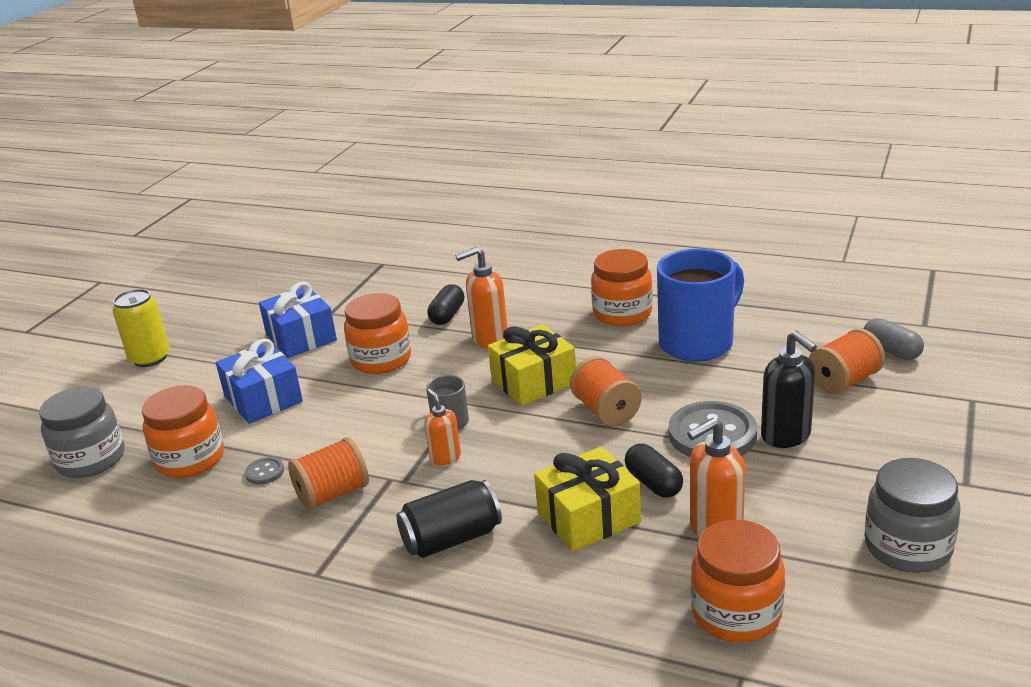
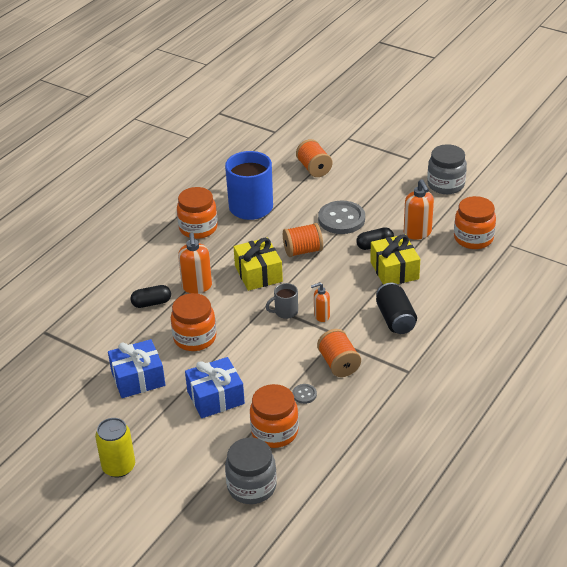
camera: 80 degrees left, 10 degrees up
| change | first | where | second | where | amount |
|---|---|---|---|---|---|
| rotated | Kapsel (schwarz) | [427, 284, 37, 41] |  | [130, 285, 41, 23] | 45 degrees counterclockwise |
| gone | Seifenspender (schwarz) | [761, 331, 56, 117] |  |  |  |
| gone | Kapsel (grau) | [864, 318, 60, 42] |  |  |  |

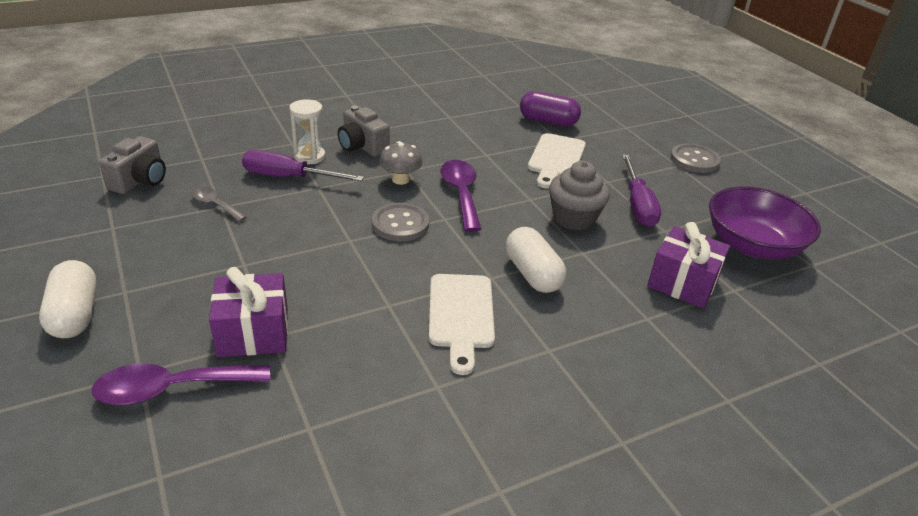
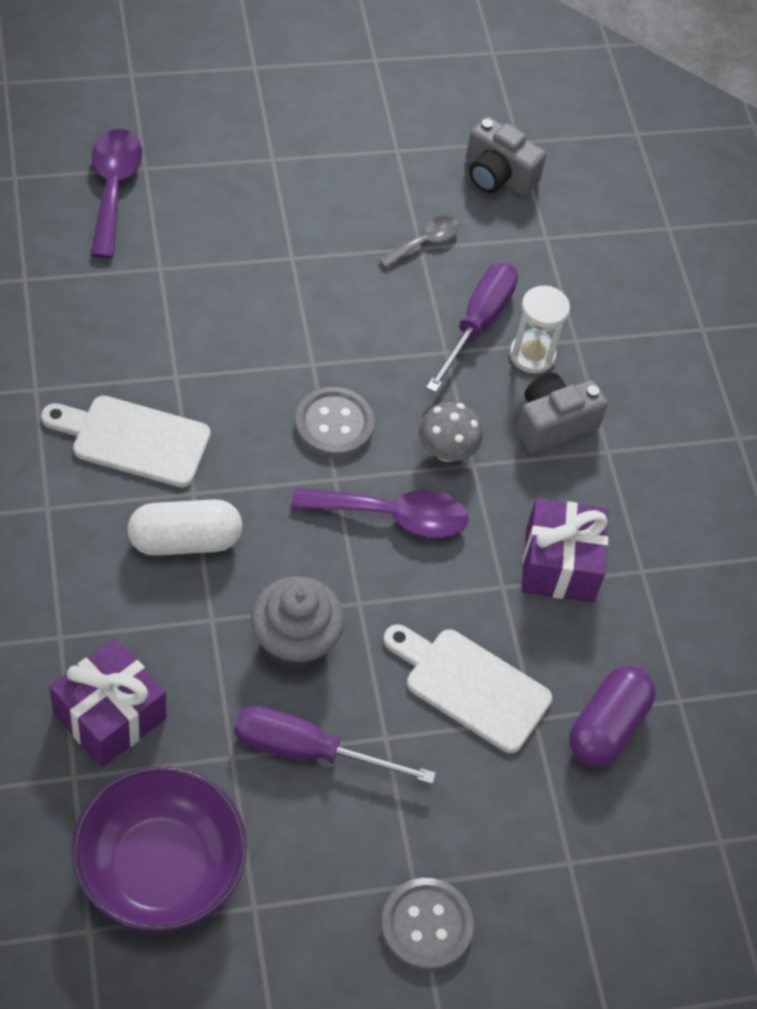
camera: 100 degrees right, 20 degrees up
| change | first | where | second | where | amount |
|---|---|---|---|---|---|
| shifted | Geschenk (lila) | [209, 267, 79, 90] |  | [521, 498, 88, 105] |  |
| gone | Kapsel (weiß) | [39, 260, 57, 78] |  |  |  |

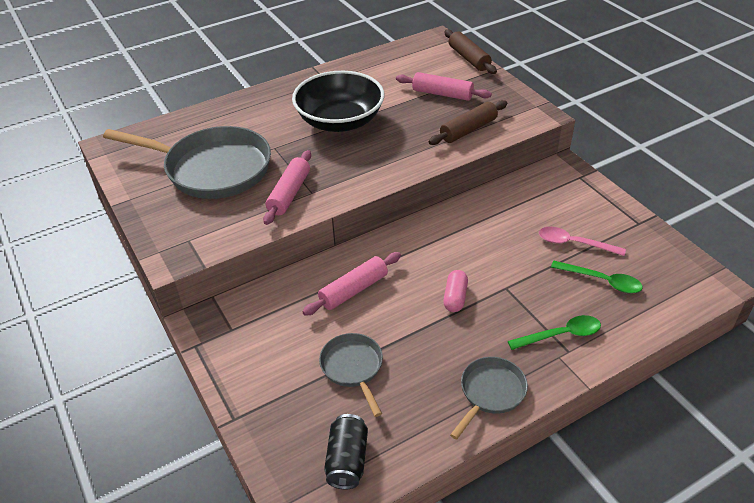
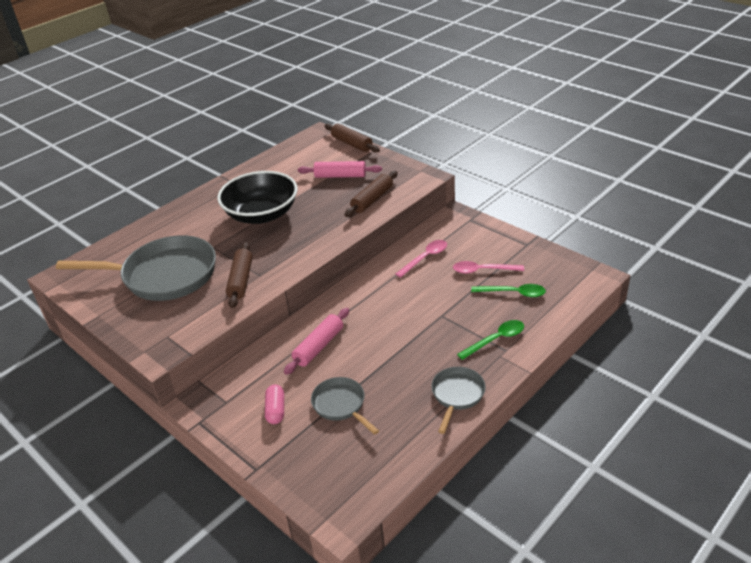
camera: 15 degrees left, 5 degrees down
| change | first | where | second | where | amount |
|---|---|---|---|---|---|
| repainted | Nudelholz (rosa) | [263, 150, 48, 75] | Nudelholz (braun) | [226, 242, 27, 66] |  |
| shifted | Kapsel (rosa) | [443, 270, 25, 42] |  | [265, 385, 19, 39] |  |
| new |  |  | Löffel (rosa) | [396, 240, 51, 38] |  |
| gone | Dose (schwarz) | [324, 414, 44, 75] |  |  |  |

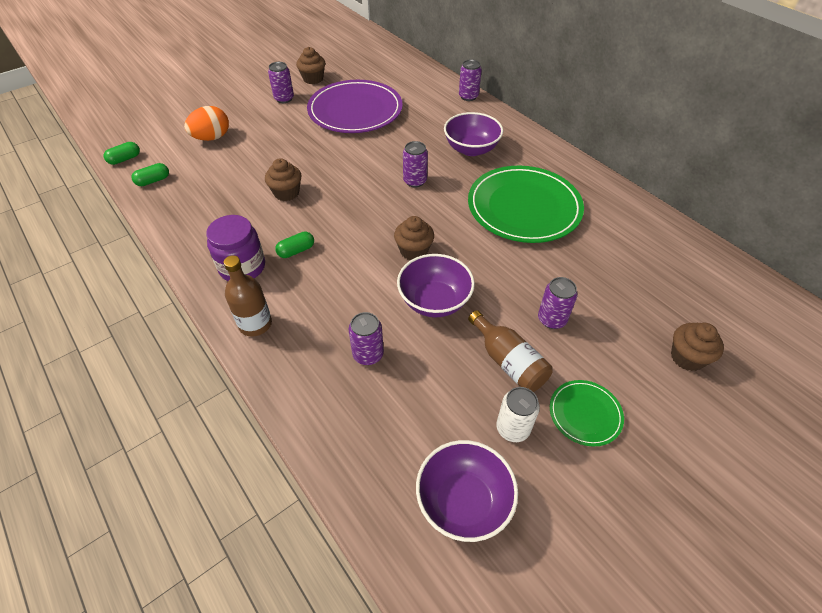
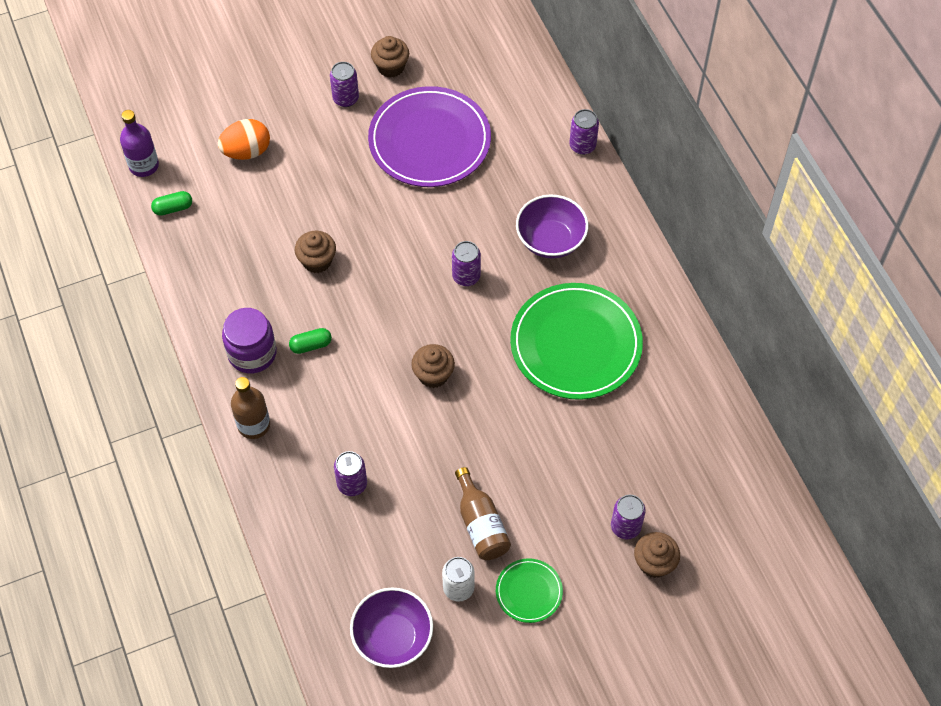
camera: 15 degrees right, 10 degrees up
| change | first | where | second | where | amount |
|---|---|---|---|---|---|
| swapped | Kapsel (grün) | [104, 142, 36, 23] | Flasche (lila) | [120, 110, 39, 67] |  |
| shifted | Dose (lila) | [538, 277, 40, 52] |  | [611, 495, 35, 44] |  |
| gone | Schüssel (lila) | [397, 254, 78, 63] |  |  |  |

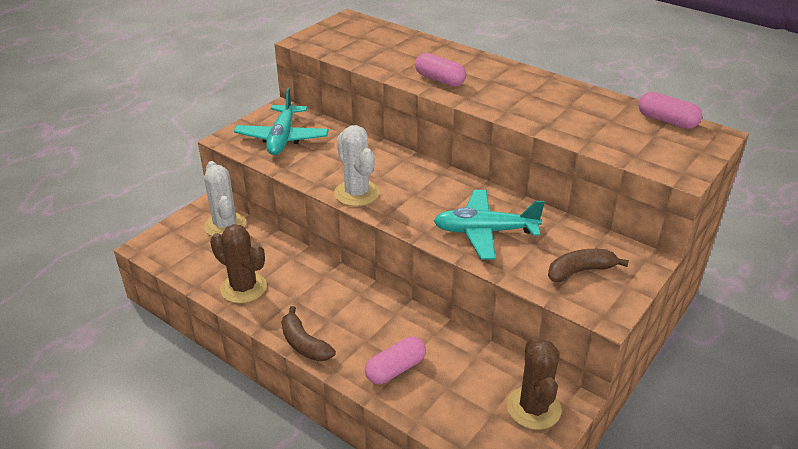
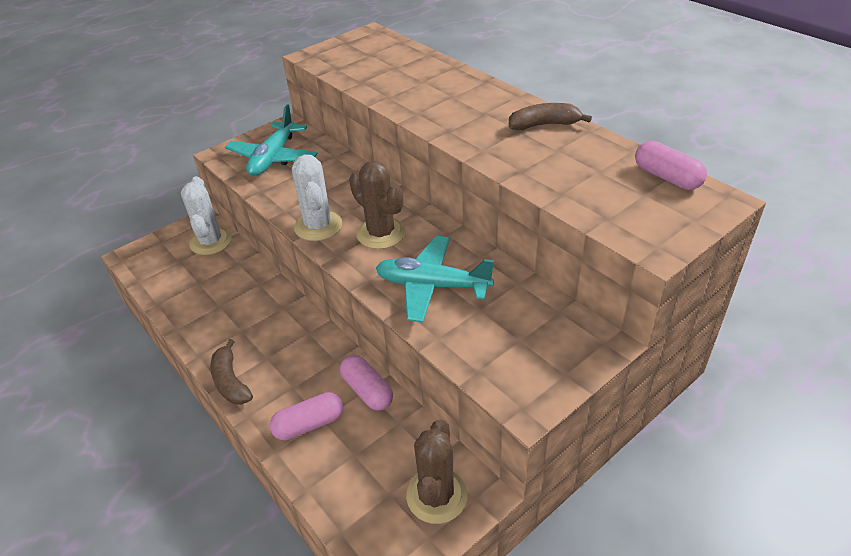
camera: 15 degrees right, 5 degrees up
| change | first | where | second | where | amount |
|---|---|---|---|---|---|
| shifted | Kapsel (rosa) | [415, 53, 51, 34] |  | [340, 355, 53, 56] |  |
| shifted | Kaktus (braun) | [210, 224, 57, 79] |  | [349, 161, 57, 88] |  |
| shifted | Banane (braun) | [548, 249, 81, 33] |  | [509, 103, 83, 27] |  |

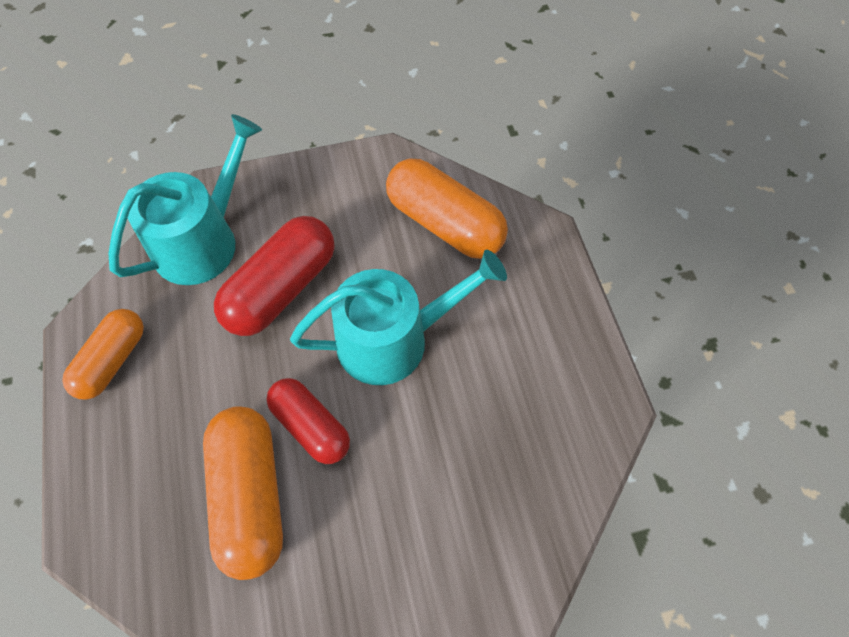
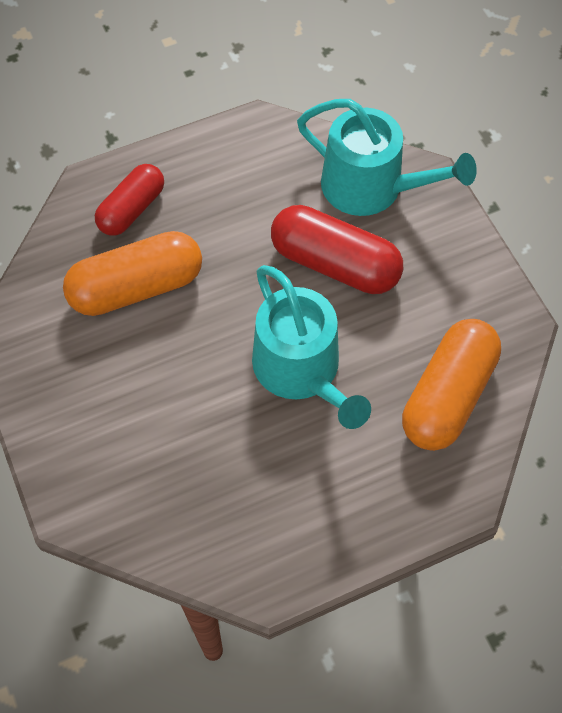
camera: 80 degrees right, 0 degrees up
| change | first | where | second | where | amount |
|---|---|---|---|---|---|
| shifted | Kapsel (rot) | [266, 378, 84, 86] |  | [95, 164, 69, 72] |  |
| gone | Kapsel (orange) | [62, 309, 82, 91] |  |  |  |

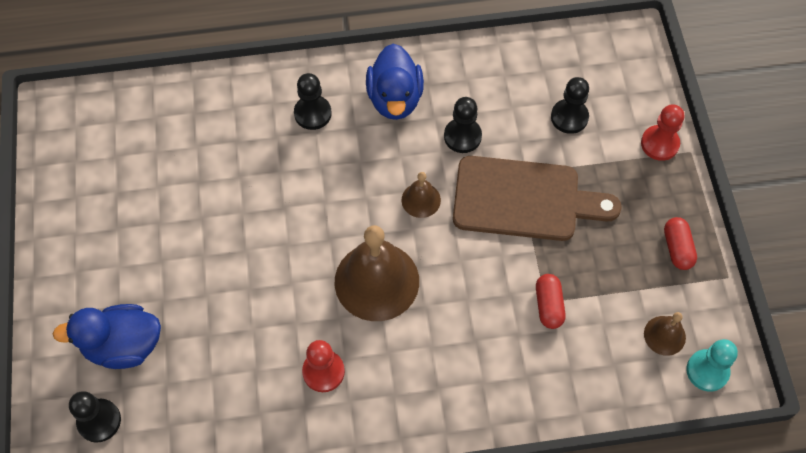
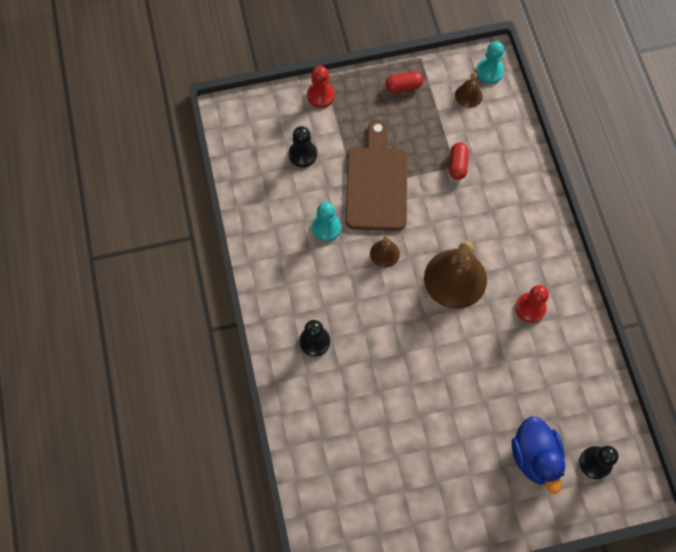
camera: 95 degrees left, 5 degrees up
| change | first | where | second | where | amount |
|---|---|---|---|---|---|
| repainted | Bauer (schwarz) | [444, 97, 38, 56] | Bauer (türkis) | [312, 202, 29, 39] |  |
| rotated | Kapsel (rot) | [536, 274, 30, 55] |  | [449, 142, 20, 38] | 75 degrees counterclockwise |
| gone | Ente (blau) | [366, 44, 58, 76] |  |  |  |

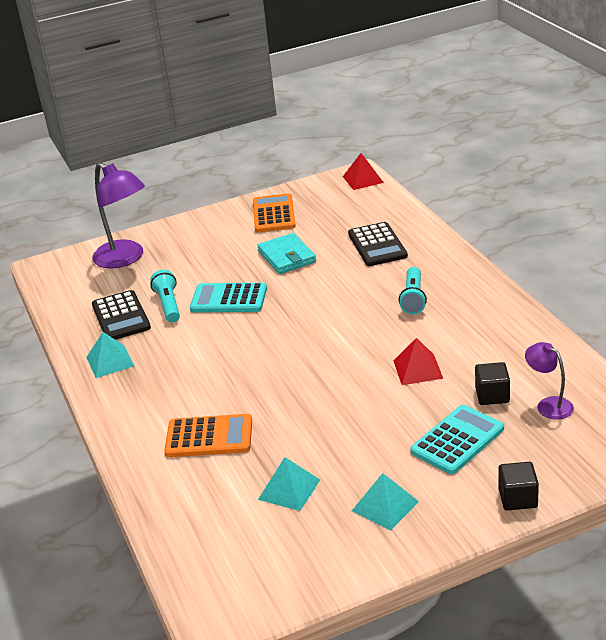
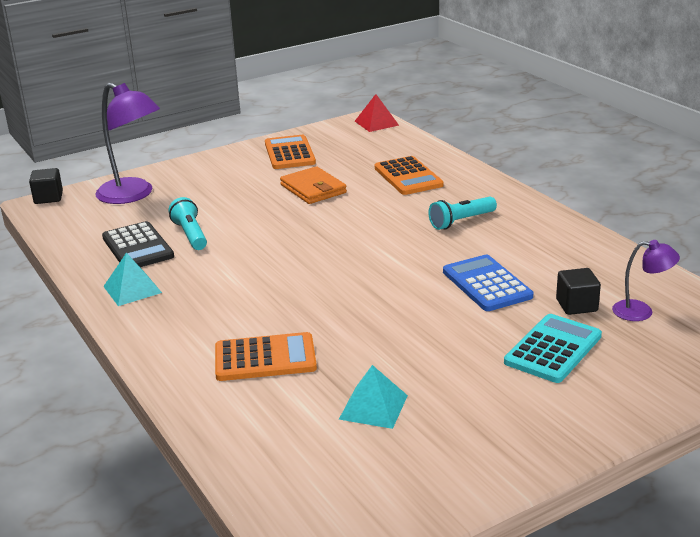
camera: 10 degrees left, 5 degrees down
| change | first | where | second | where | amount |
|---|---|---|---|---|---|
| shifted | Kubus (schwarz) | [498, 462, 41, 49] |  | [29, 168, 34, 36] |  |
| repainted | Geldbörse (türkis) | [257, 233, 59, 41] | Geldbörse (orange) | [280, 166, 67, 38] |  |
| repainted | Taschenrechner (schwarz) | [348, 222, 60, 44] | Taschenrechner (orange) | [375, 156, 69, 39] |  |
| rotated | Taschenlampe (türkis) | [399, 267, 28, 47] |  | [428, 197, 69, 33] | 60 degrees clockwise |
| swapped | Pyramide (rot) | [393, 338, 50, 47] | Taschenrechner (blau) | [443, 255, 90, 56] |  |
| rotated | Lampe (lila) | [525, 342, 49, 78] |  | [612, 240, 68, 81] | 150 degrees clockwise |
| gone | Taschenrechner (türkis) | [190, 283, 77, 29] |  |  |  |
| gone | Pyramide (türkis) | [352, 473, 67, 58] |  |  |  |

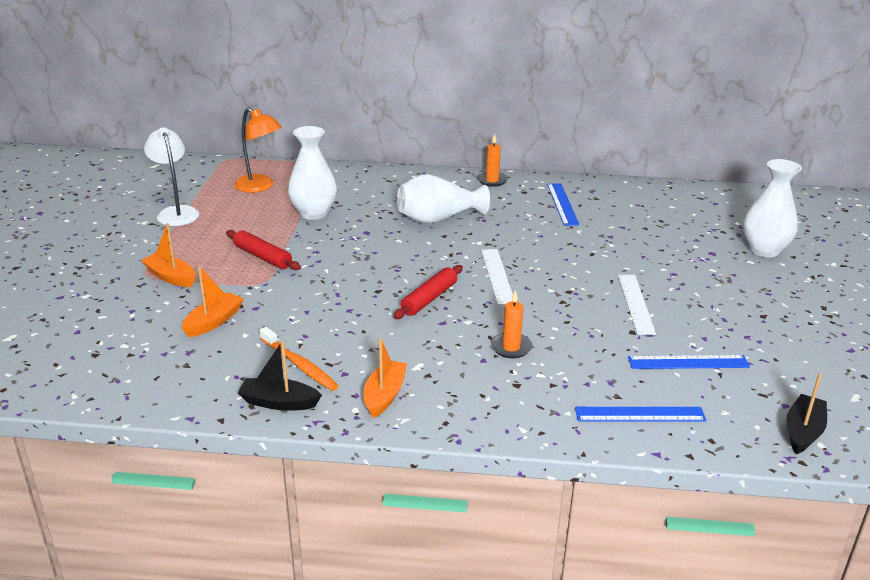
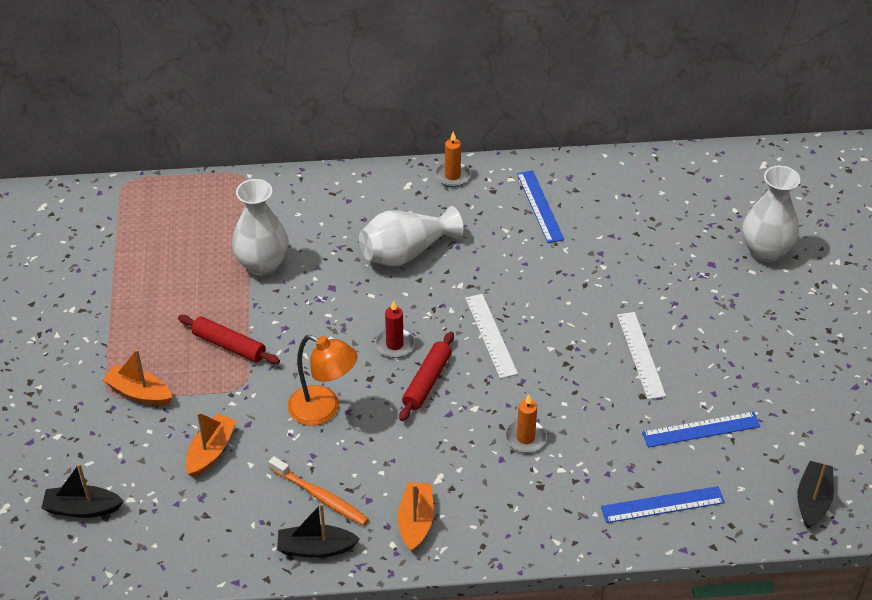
camera: 10 degrees left, 15 degrees up
| change | first | where | second | where | amount |
|---|---|---|---|---|---|
| new |  |  | Boot (schwarz) | [41, 463, 83, 55] |  |
| shifted | Lampe (orange) | [234, 107, 48, 86] |  | [288, 335, 69, 91] |  |
| new |  |  | Kerze (rot) | [375, 300, 40, 58] |  |
| gone | Lampe (weiß) | [144, 127, 55, 99] |  |  |  |

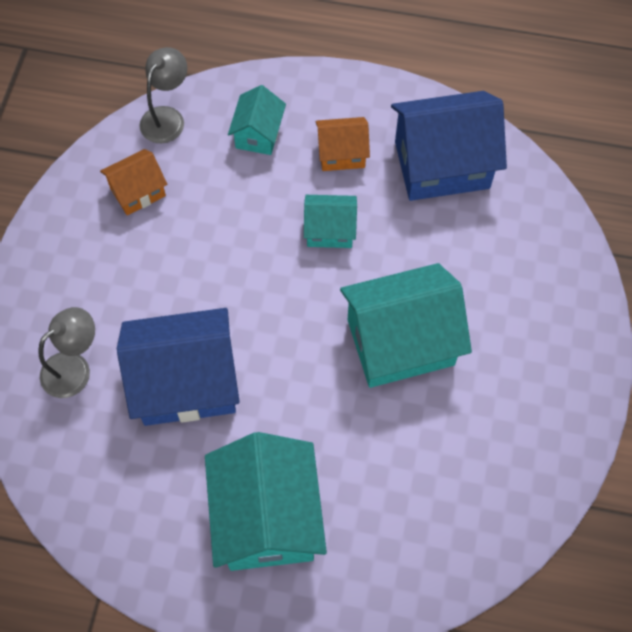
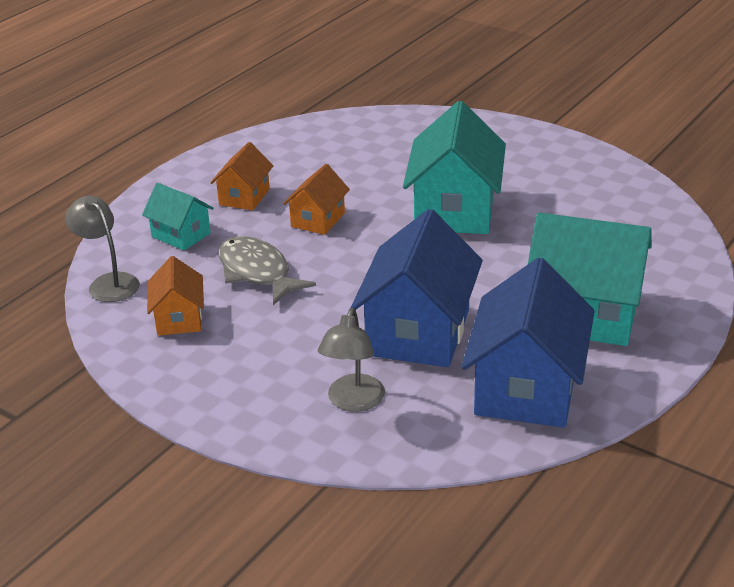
camera: 65 degrees left, 30 degrees down
| change | first | where | second | where | amount |
|---|---|---|---|---|---|
| new |  |  | Fisch (grau) | [219, 236, 97, 69] |  |
| repainted | Haus (türkis) | [304, 195, 53, 53] | Haus (orange) | [283, 164, 67, 71] |  |
| rotated | Lampe (grau) | [38, 307, 57, 91] |  | [318, 308, 67, 104] | 150 degrees counterclockwise |
| shifted | Haus (blau) | [391, 91, 116, 110] |  | [461, 258, 134, 170] |  |

